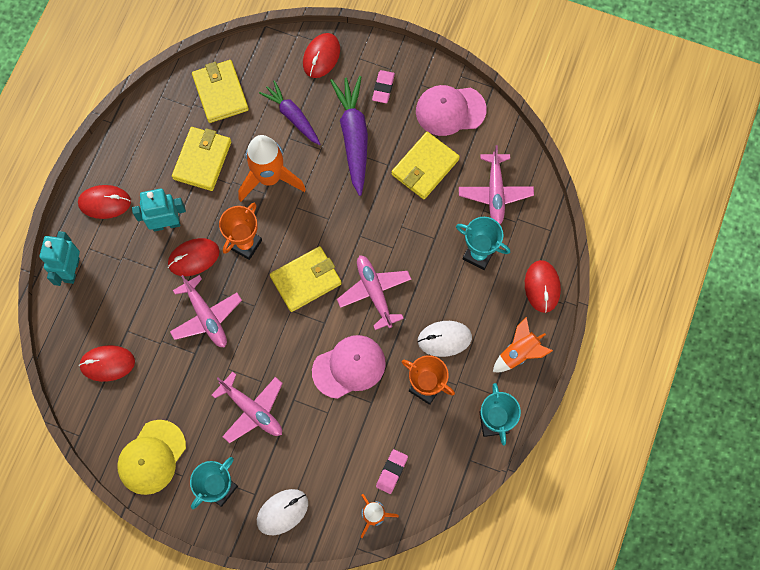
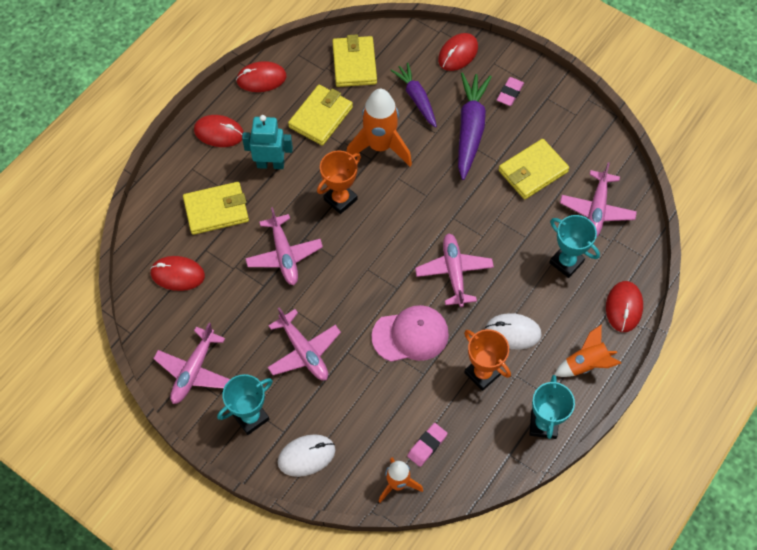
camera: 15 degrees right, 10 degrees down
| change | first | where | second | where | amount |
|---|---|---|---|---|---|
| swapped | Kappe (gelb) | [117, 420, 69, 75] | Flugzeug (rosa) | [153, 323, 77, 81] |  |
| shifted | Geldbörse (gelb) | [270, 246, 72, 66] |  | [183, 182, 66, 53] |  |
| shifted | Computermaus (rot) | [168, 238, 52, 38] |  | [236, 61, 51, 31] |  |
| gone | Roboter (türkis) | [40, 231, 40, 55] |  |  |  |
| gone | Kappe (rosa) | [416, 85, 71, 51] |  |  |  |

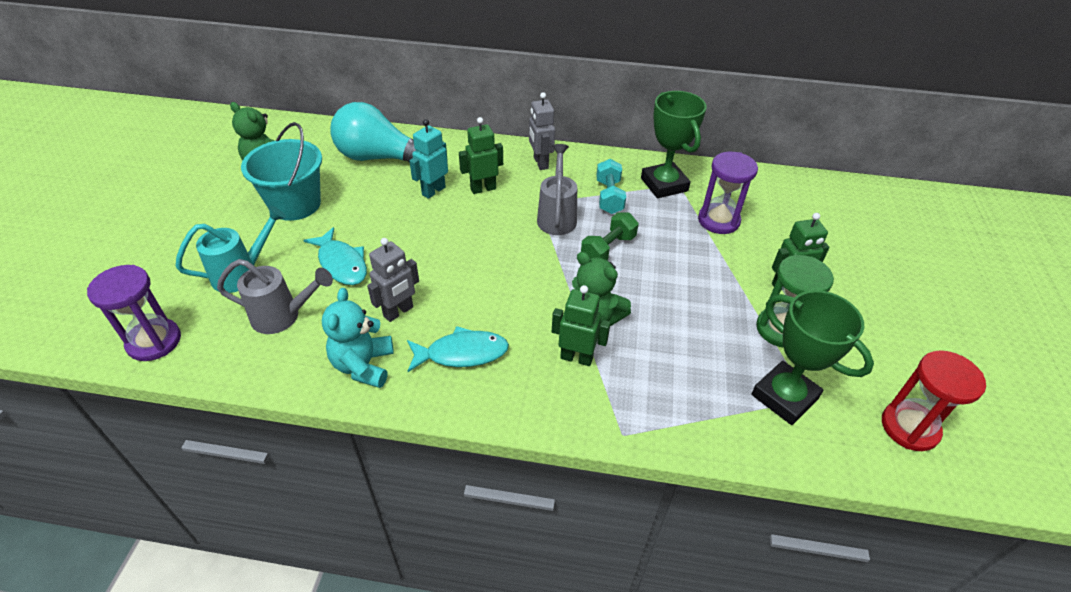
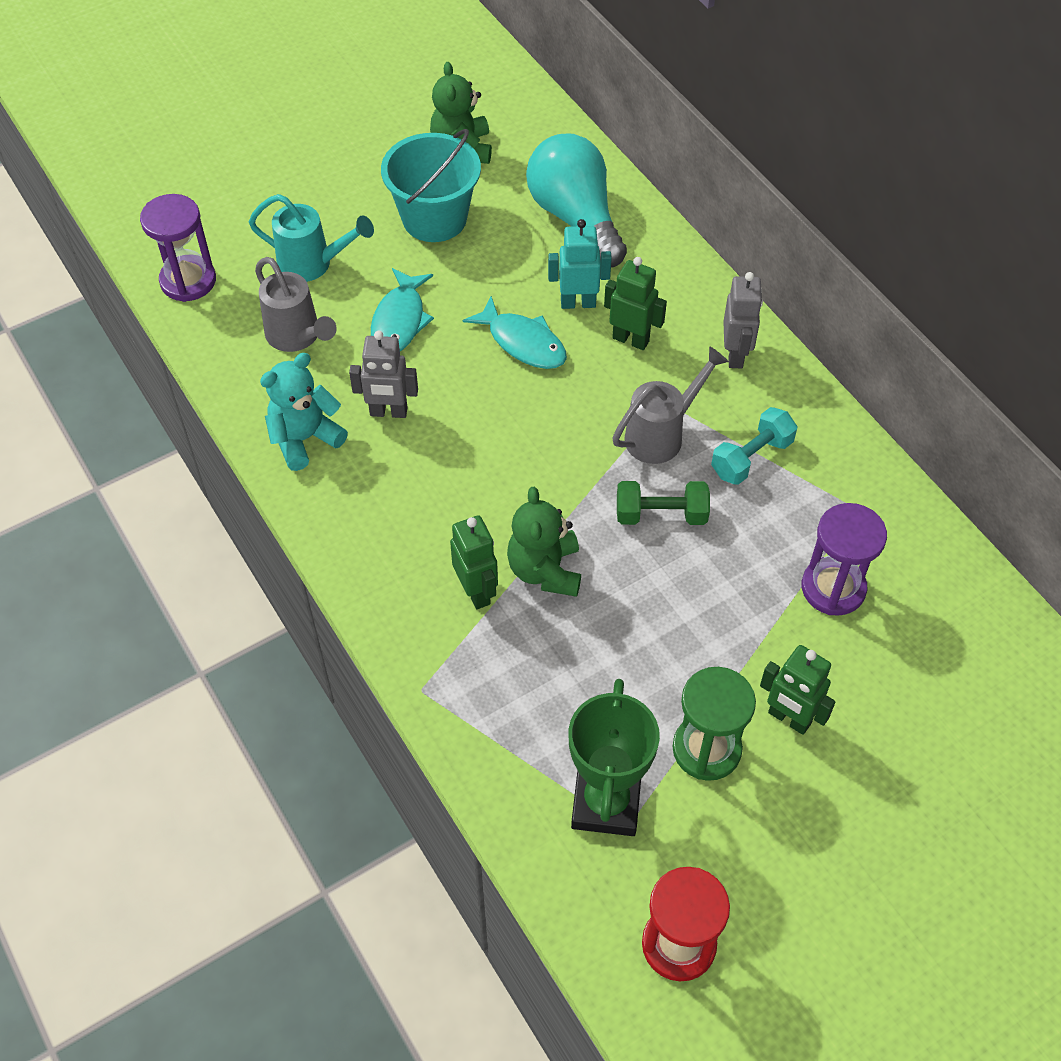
camera: 50 degrees right, 10 degrees up
| change | first | where | second | where | amount |
|---|---|---|---|---|---|
| shifted | Fisch (türkis) | [407, 326, 102, 46] |  | [463, 296, 104, 73] |  |
| rotated | Roboter (grau) | [529, 92, 26, 78] |  | [723, 272, 40, 96] | 150 degrees clockwise |
| gone | Pokal (grün) | [641, 91, 66, 107] |  |  |  |

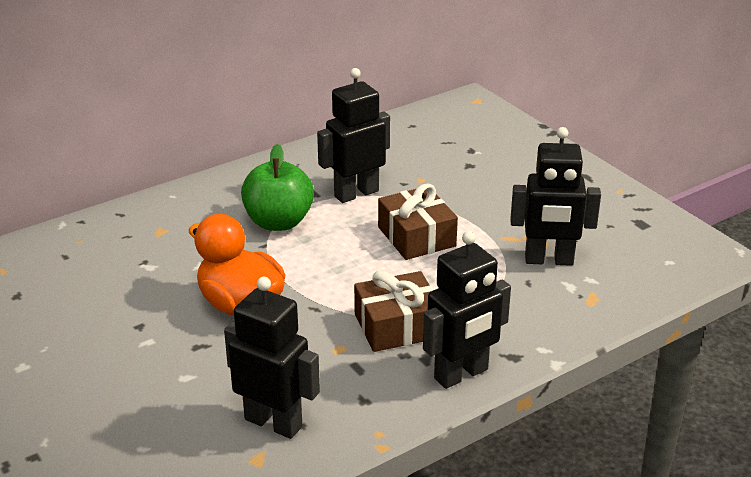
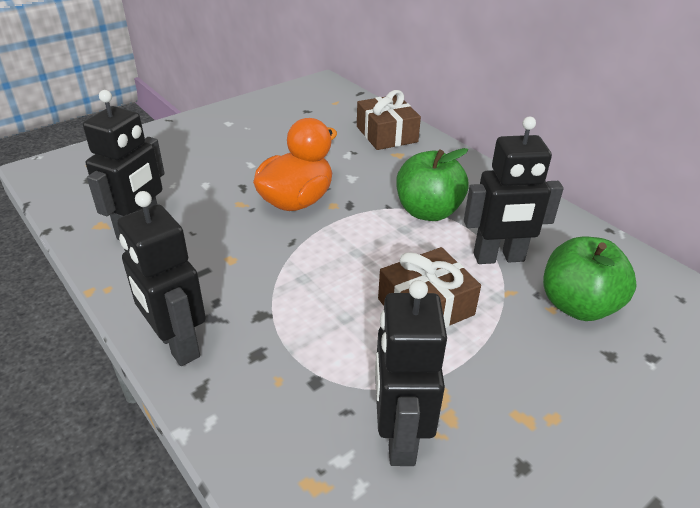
camera: 85 degrees right, 5 degrees up
| change | first | where | second | where | amount |
|---|---|---|---|---|---|
| shifted | Geschenk (braun) | [354, 270, 79, 82] |  | [357, 90, 64, 60] |  |
| rotated | Roboter (schwarz) | [317, 68, 73, 135] |  | [464, 117, 100, 147] | 120 degrees clockwise |
| new |  |  | Apfel (grün) | [543, 237, 94, 84] |  |

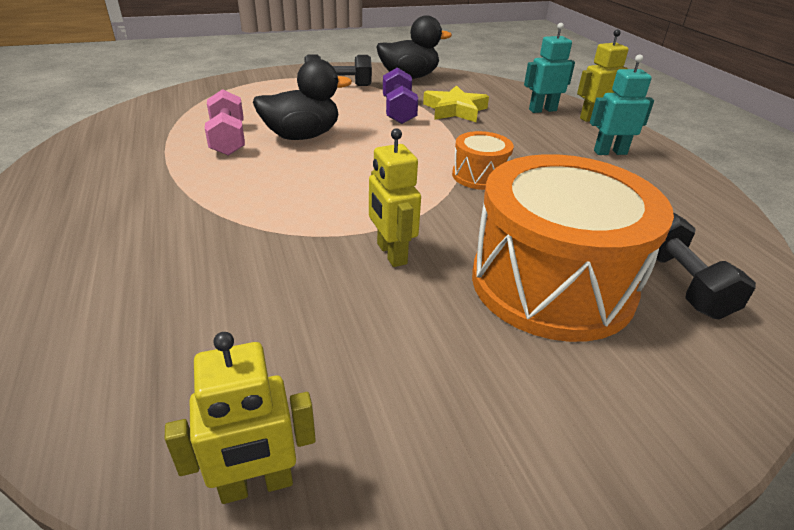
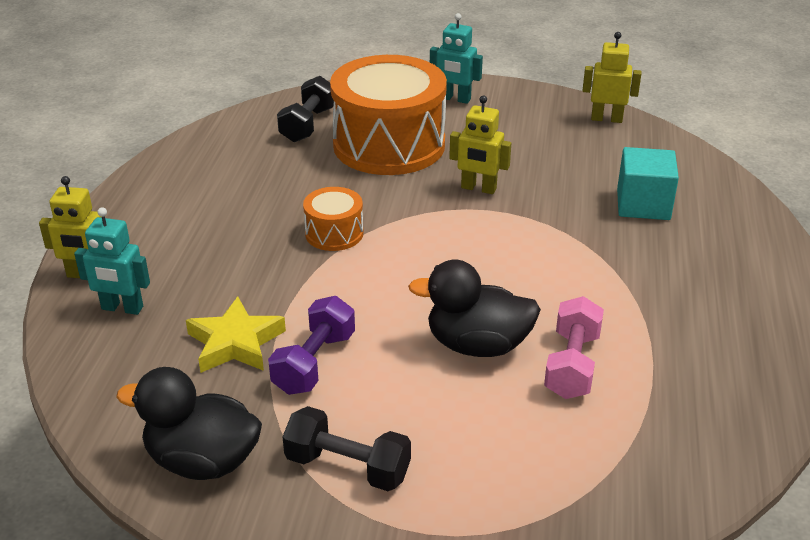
camera: 150 degrees left, 0 degrees up
| change | first | where | second | where | amount |
|---|---|---|---|---|---|
| shifted | Roboter (türkis) | [590, 54, 64, 101] |  | [430, 13, 53, 91] |  |
| rotated | Roboter (gelb) | [369, 128, 52, 139] |  | [449, 95, 62, 99] | 105 degrees clockwise |
| new |  |  | Kubus (türkis) | [617, 147, 62, 73] |  |

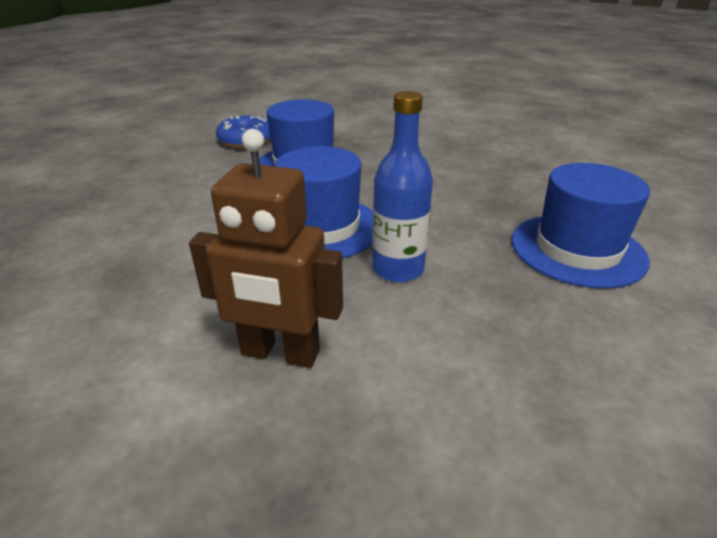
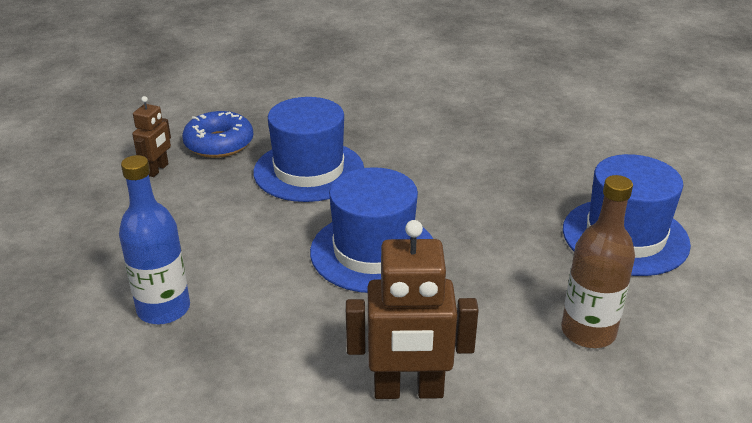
camera: 15 degrees left, 0 degrees up
| change | first | where | second | where | amount |
|---|---|---|---|---|---|
| shifted | Flasche (blau) | [372, 91, 61, 191] |  | [119, 155, 71, 169] |  |
| new |  |  | Roboter (braun) | [132, 96, 39, 81] |  |
| new |  |  | Flasche (braun) | [561, 175, 74, 173] |  |

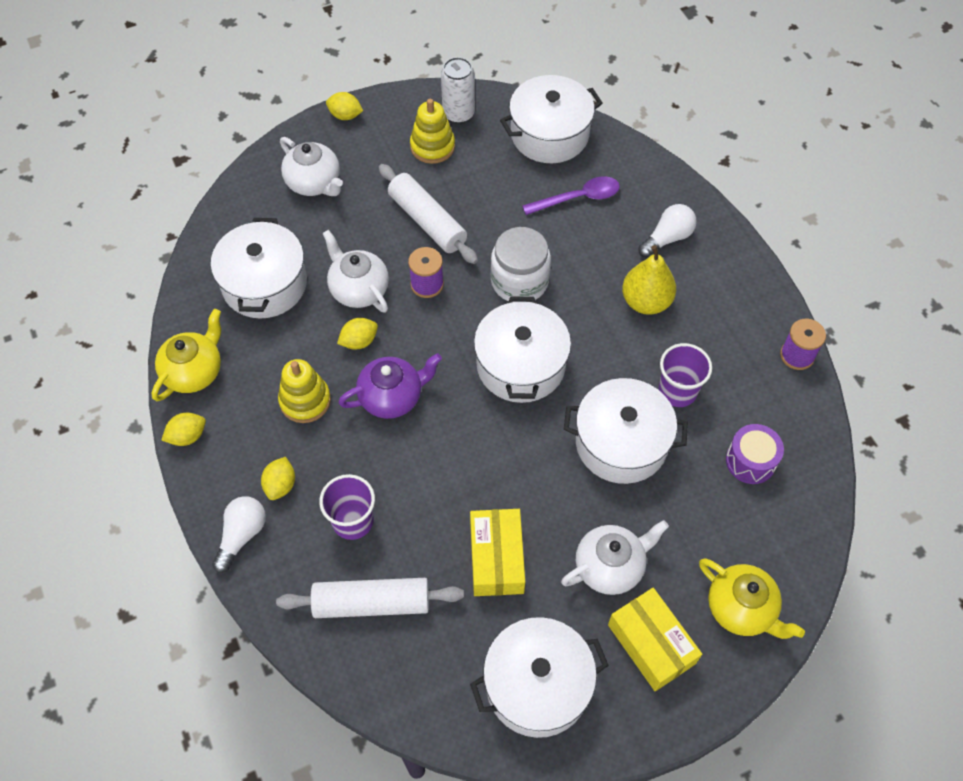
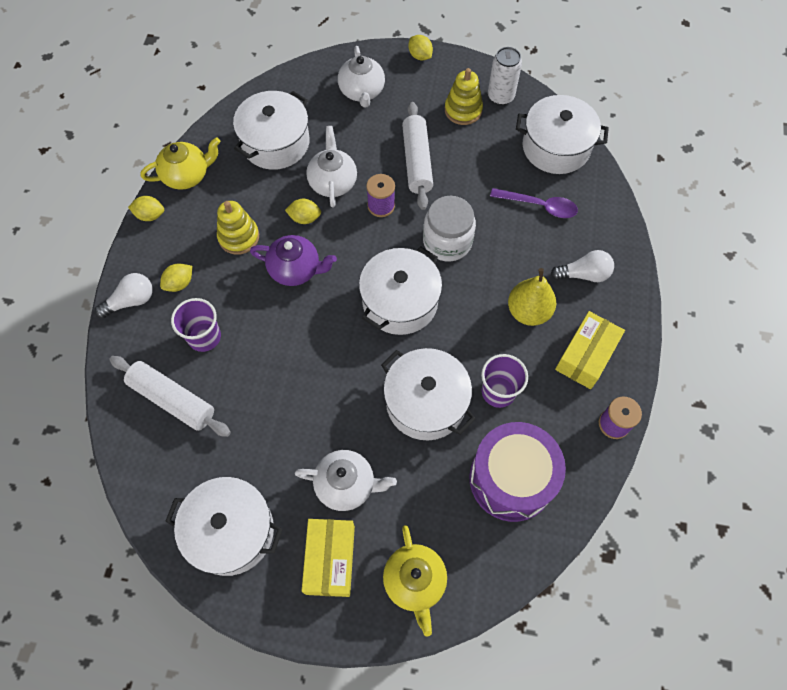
camera: 35 degrees right, 5 degrees up
| change | first | where | second | where | amount |
|---|---|---|---|---|---|
| scaled | Trommel (lila) | [726, 424, 58, 60] |  | [469, 422, 97, 100] | x1.88 |
| shifted | Schachtel (gelb) | [470, 509, 55, 87] |  | [555, 311, 70, 78] |  |

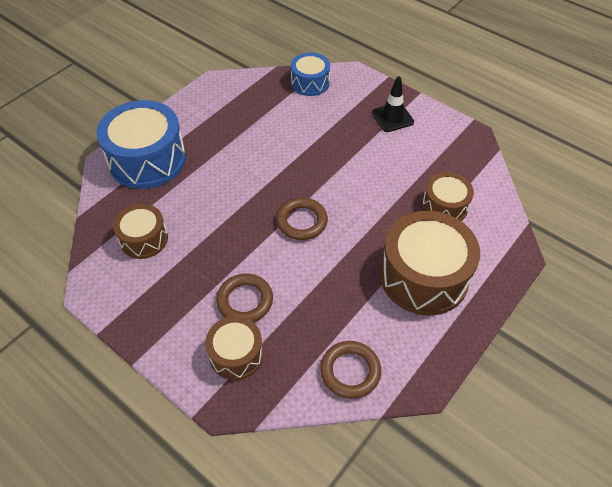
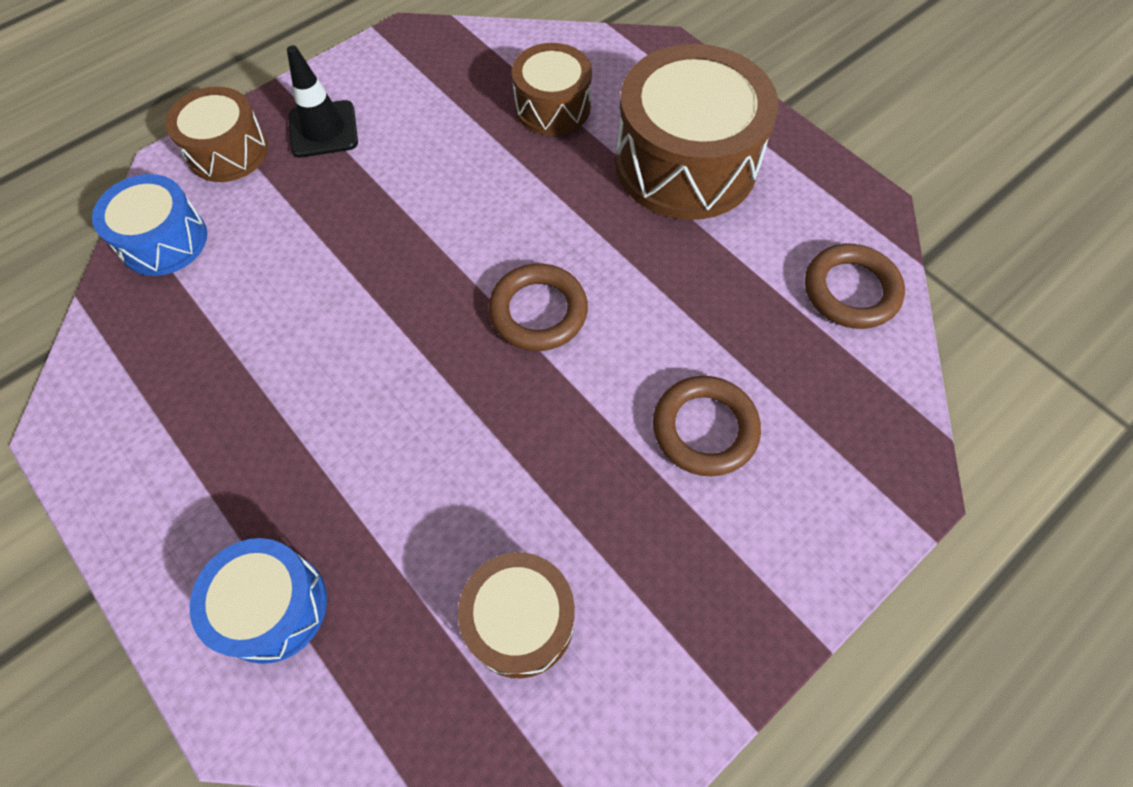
camera: 80 degrees left, 10 degrees up
| change | first | where | second | where | amount |
|---|---|---|---|---|---|
| shifted | Trommel (braun) | [205, 316, 58, 64] |  | [165, 86, 103, 96] |  |
| scaled | Trommel (blau) | [96, 100, 90, 89] |  | [189, 538, 138, 126] | x0.56 |

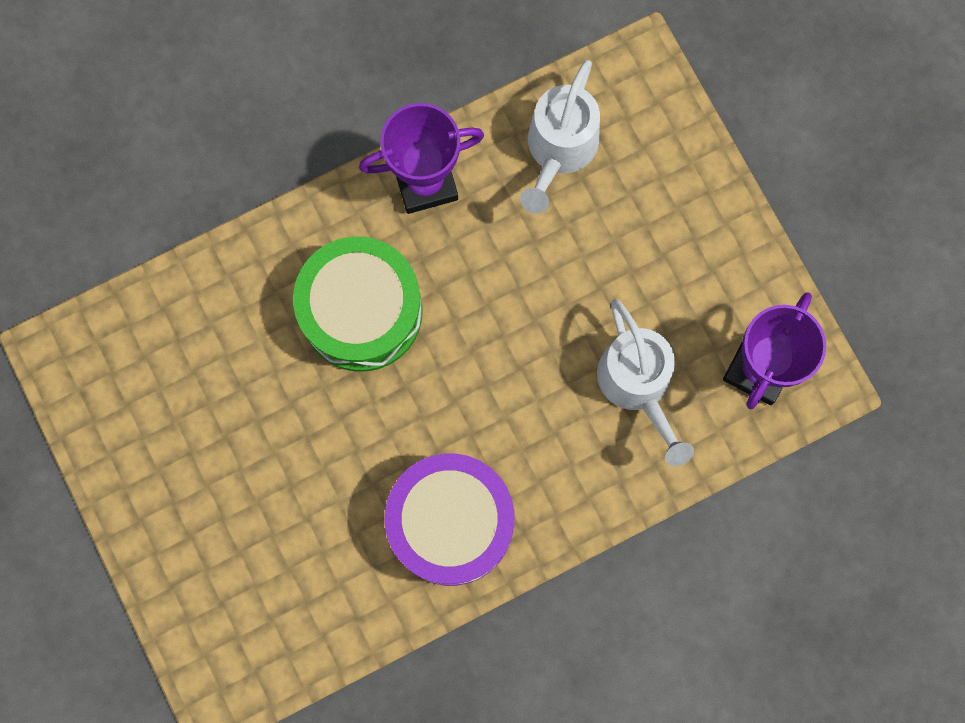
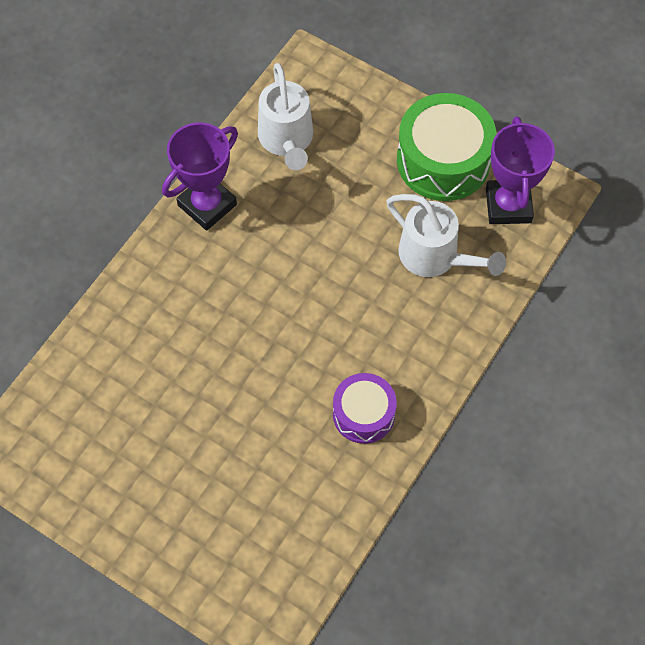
camera: 30 degrees left, 15 degrees down
| change | first | where | second | where | amount |
|---|---|---|---|---|---|
| scaled | Trommel (lila) | [385, 453, 130, 133] |  | [333, 373, 64, 71] | x0.60 |
| shifted | Trommel (grün) | [293, 237, 129, 134] |  | [397, 93, 99, 108] |  |

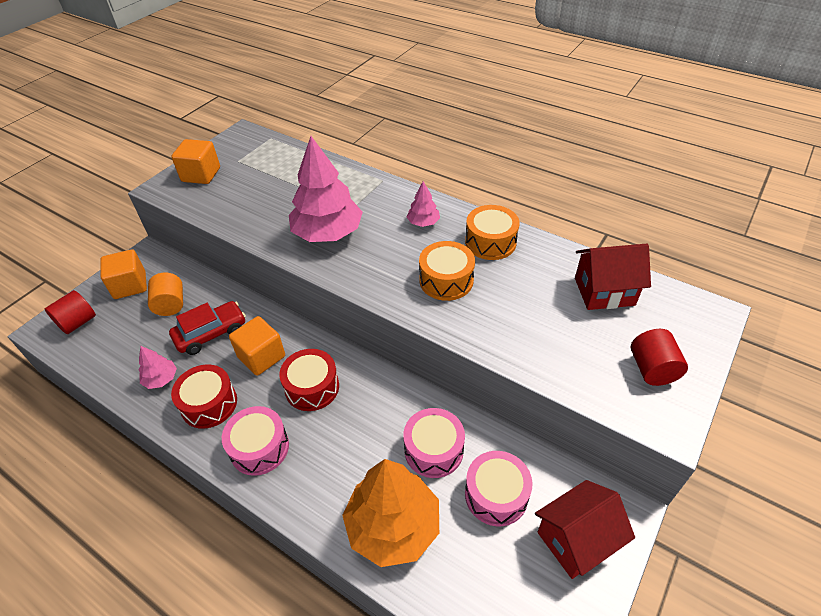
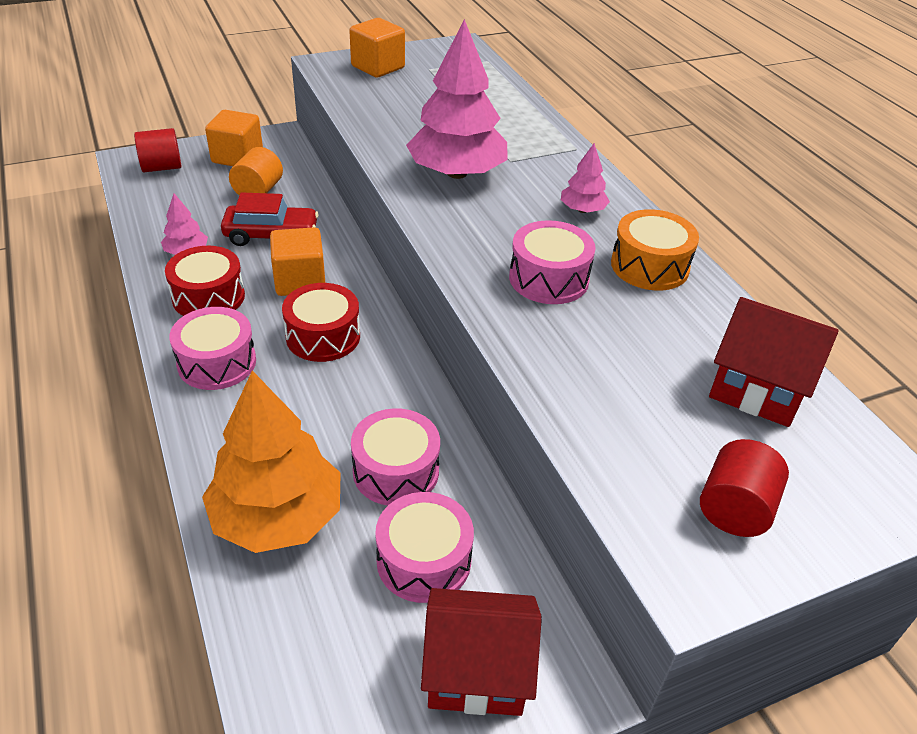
camera: 30 degrees right, 5 degrees down
| change | first | where | second | where | amount |
|---|---|---|---|---|---|
| repainted | Trommel (orange) | [419, 241, 56, 60] | Trommel (rosa) | [509, 220, 87, 84] |  |

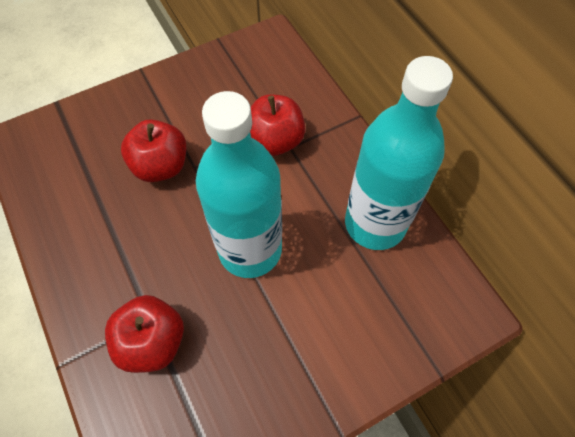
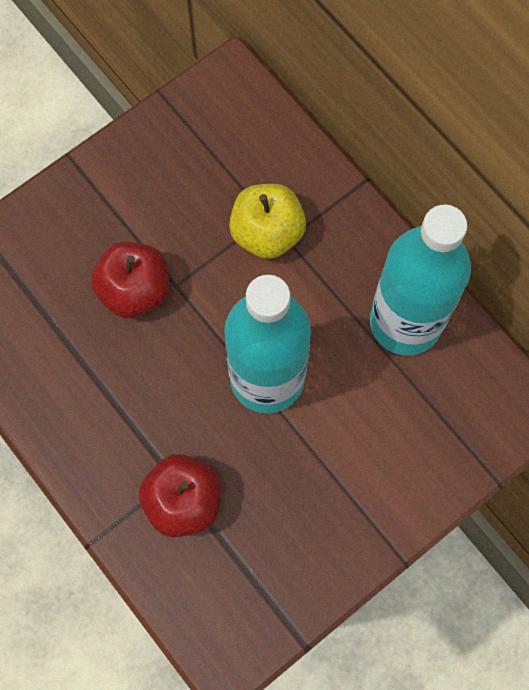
camera: 10 degrees left, 10 degrees up
| change | first | where | second | where | amount |
|---|---|---|---|---|---|
| repainted | Apfel (rot) | [250, 94, 55, 62] | Apfel (gelb) | [229, 184, 77, 75] |  |

